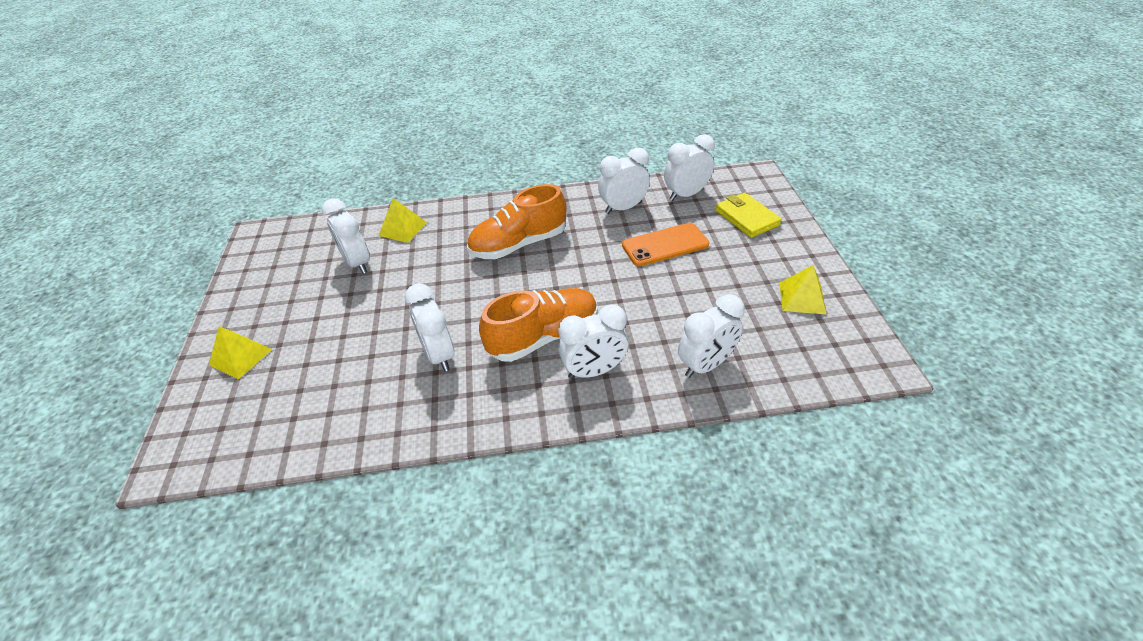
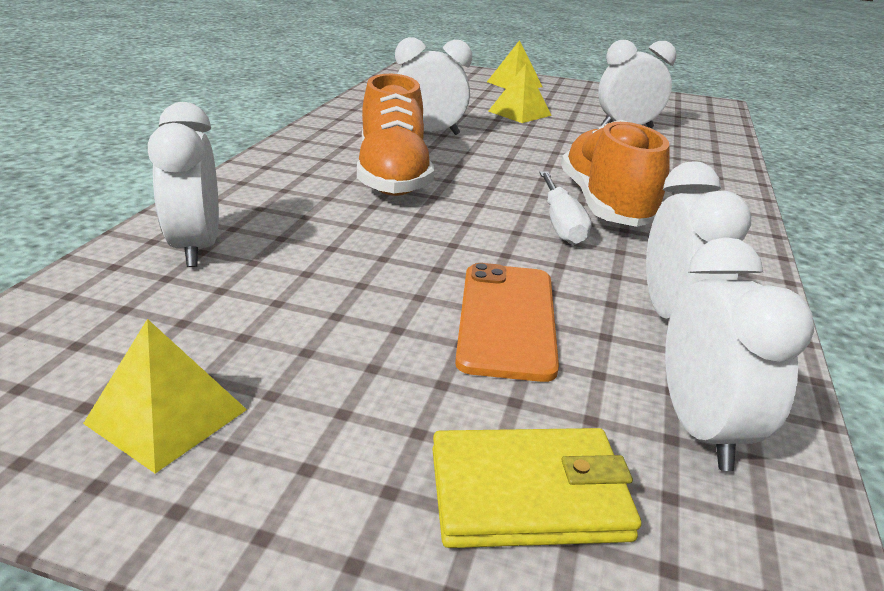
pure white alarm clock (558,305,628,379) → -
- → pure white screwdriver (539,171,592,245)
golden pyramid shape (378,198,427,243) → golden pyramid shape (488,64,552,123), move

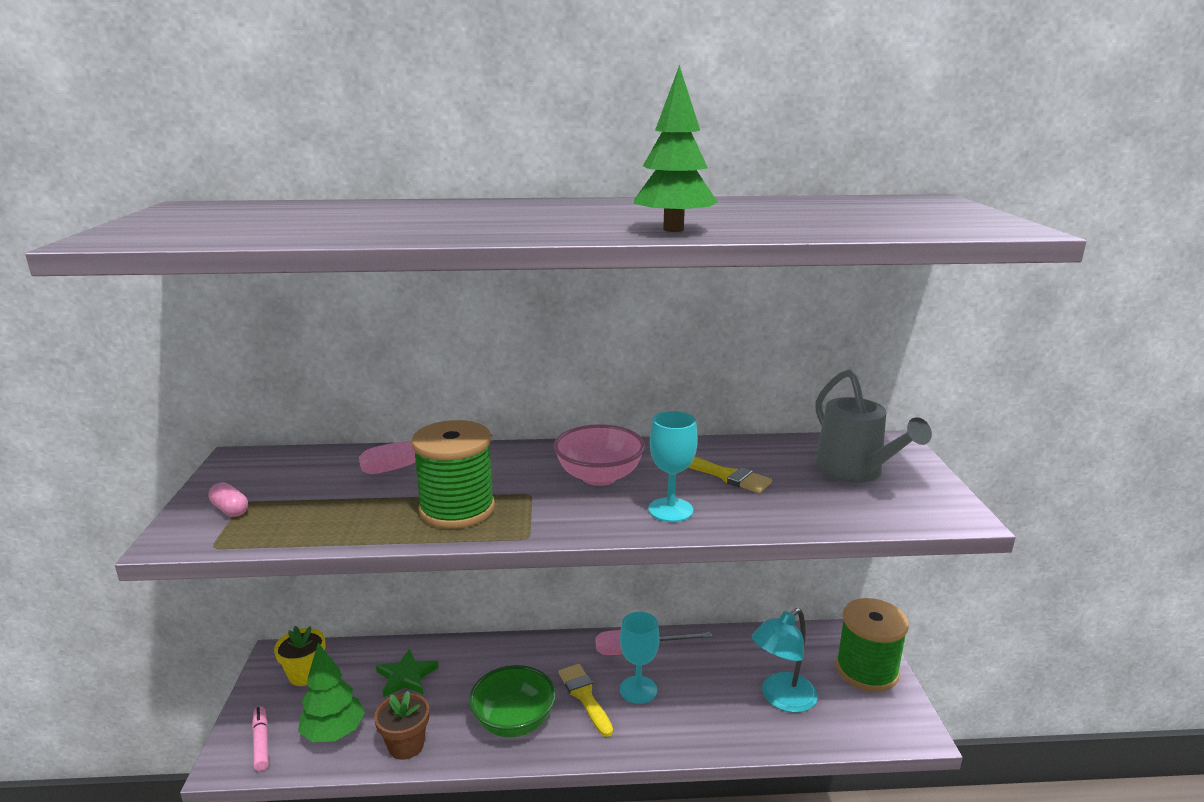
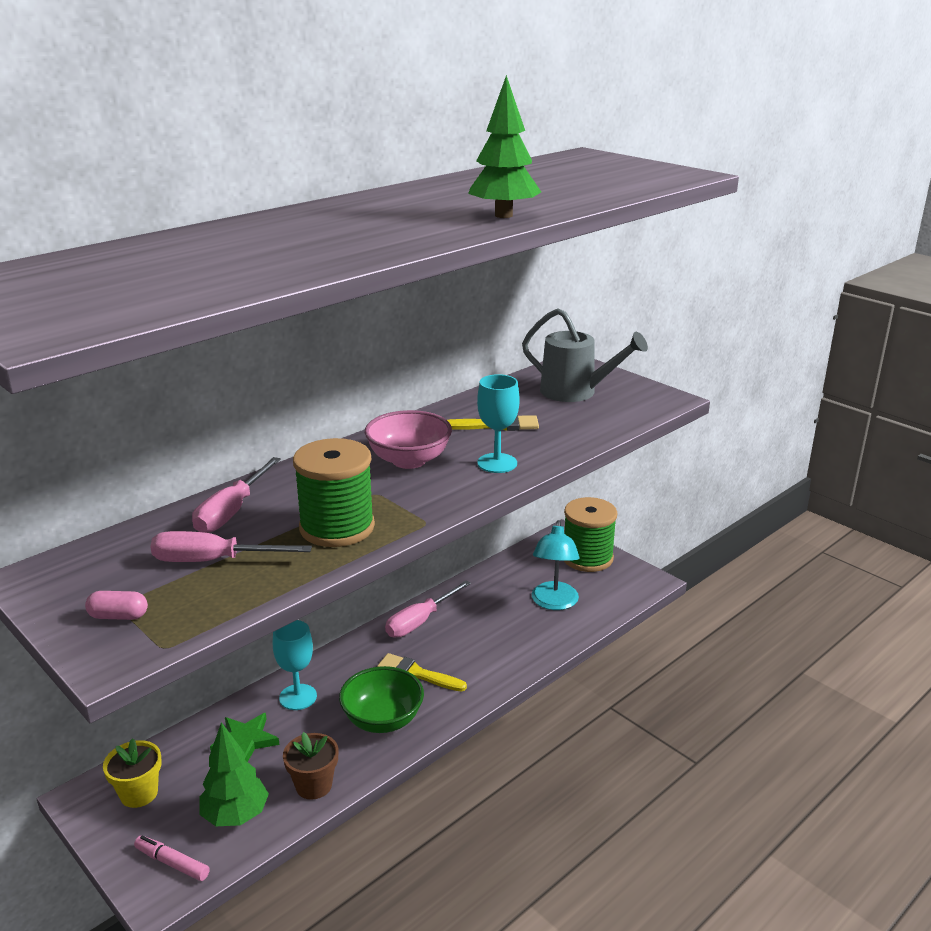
- → pink screwdriver (150,531,312,562)
teal wine glass (620,612,659,704) → teal wine glass (273,620,317,710), move

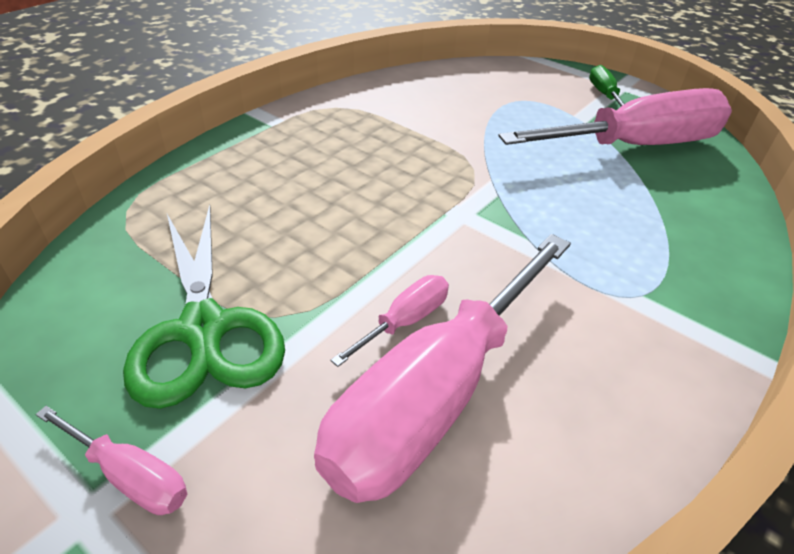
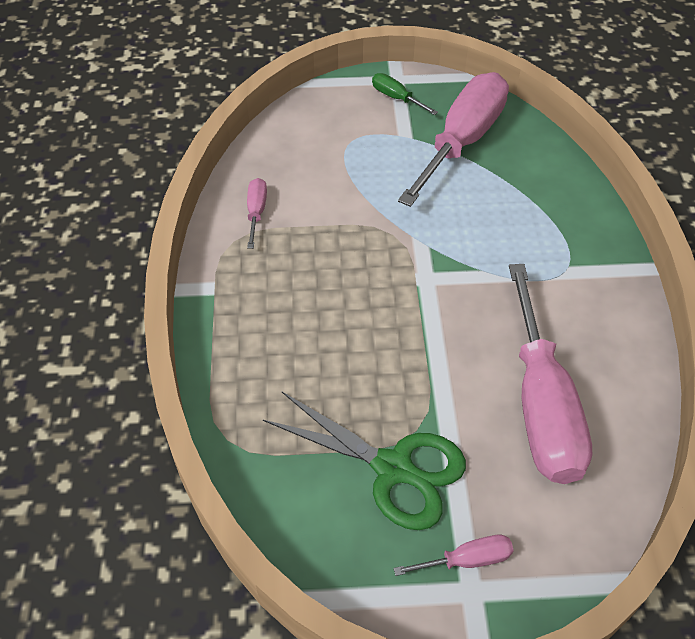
pink screwdriver (330,275,449,367) → pink screwdriver (247,178,267,249), move

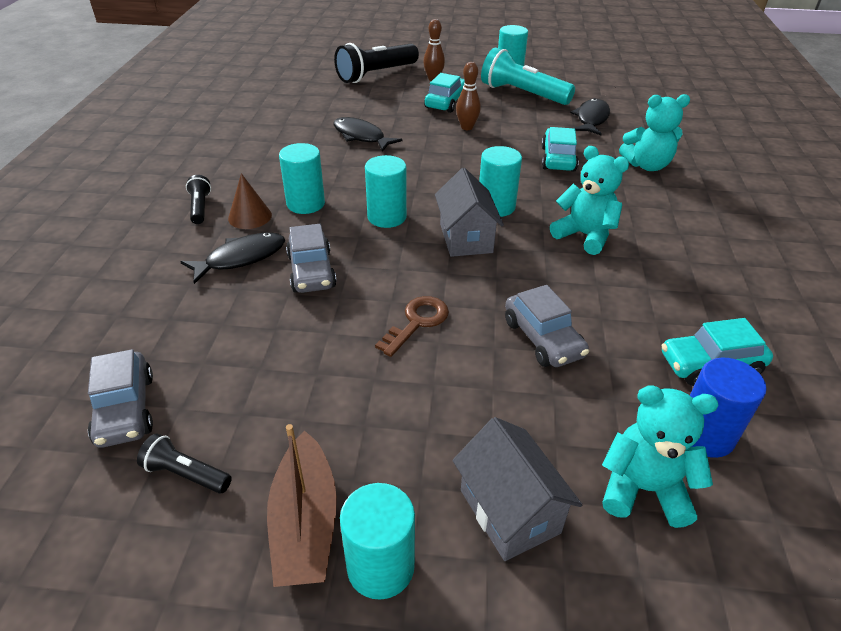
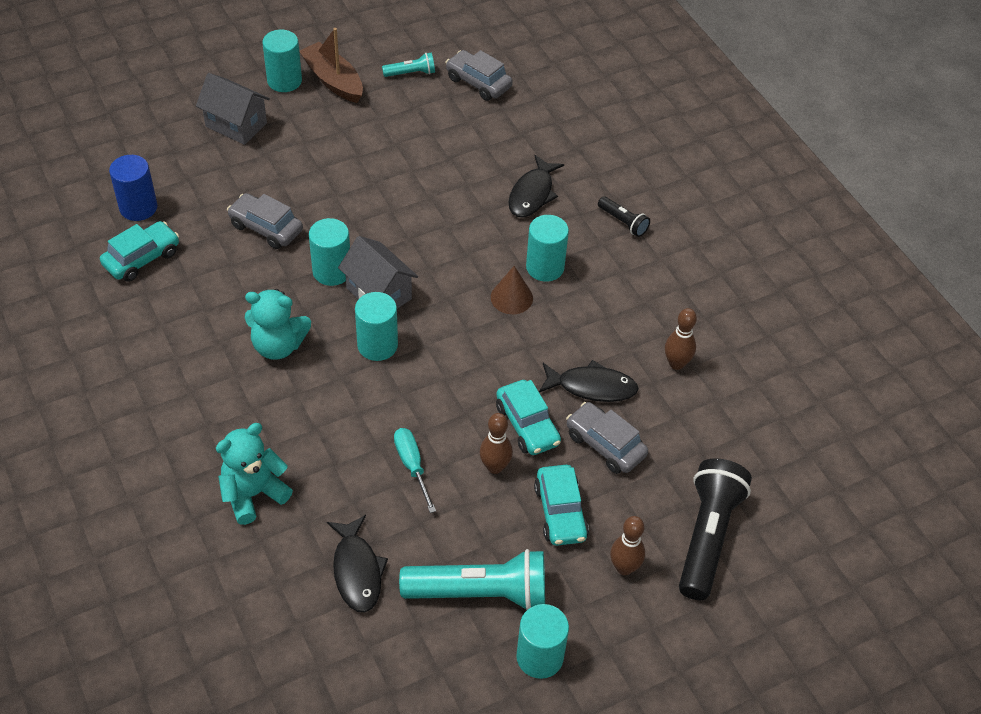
brown key (375,296,449,357) → -
teal teddy bear (602,385,718,528) → -
- → teal screwdriver (394,428,436,513)
- → brown tenpin (665,308,697,370)
brown cone shape (228,173,272,229) → brown cone shape (491,266,533,314), move
grey toy car (286,224,337,293) → grey toy car (566,402,648,474), move
teal cylinder shape (365,155,407,228) → teal cylinder shape (309,218,350,286), move
teal toy car (541,127,579,172) → teal toy car (496,380,561,455), move
black flashlight (137,433,232,493) → teal flashlight (382,52,435,77)

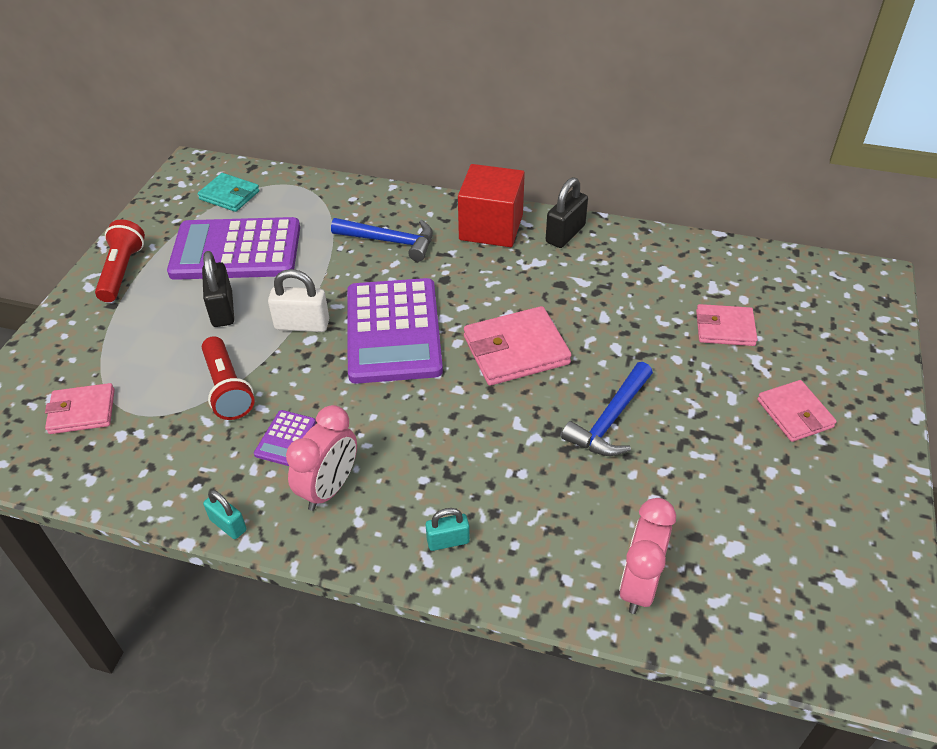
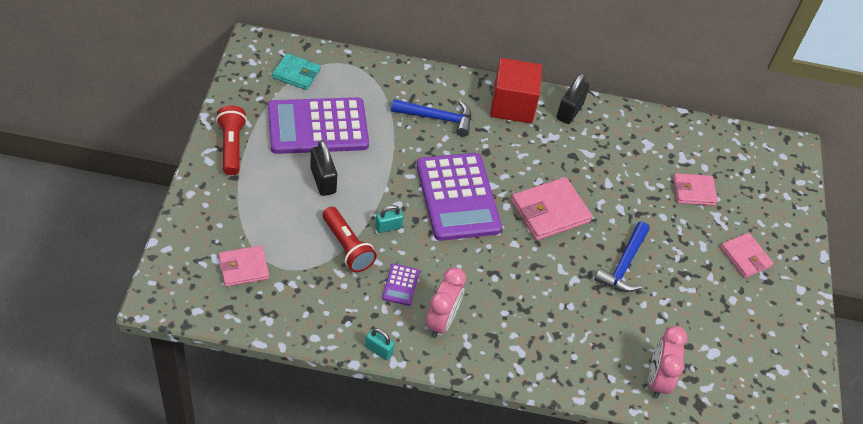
pure white lock (268,269,329,332) → -
teal lock (426,508,470,551) → teal lock (375,205,403,233), move

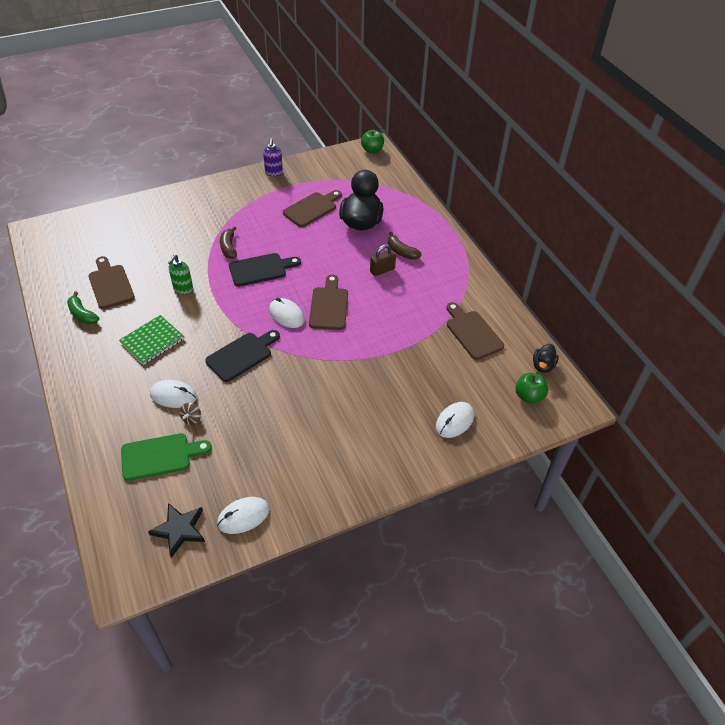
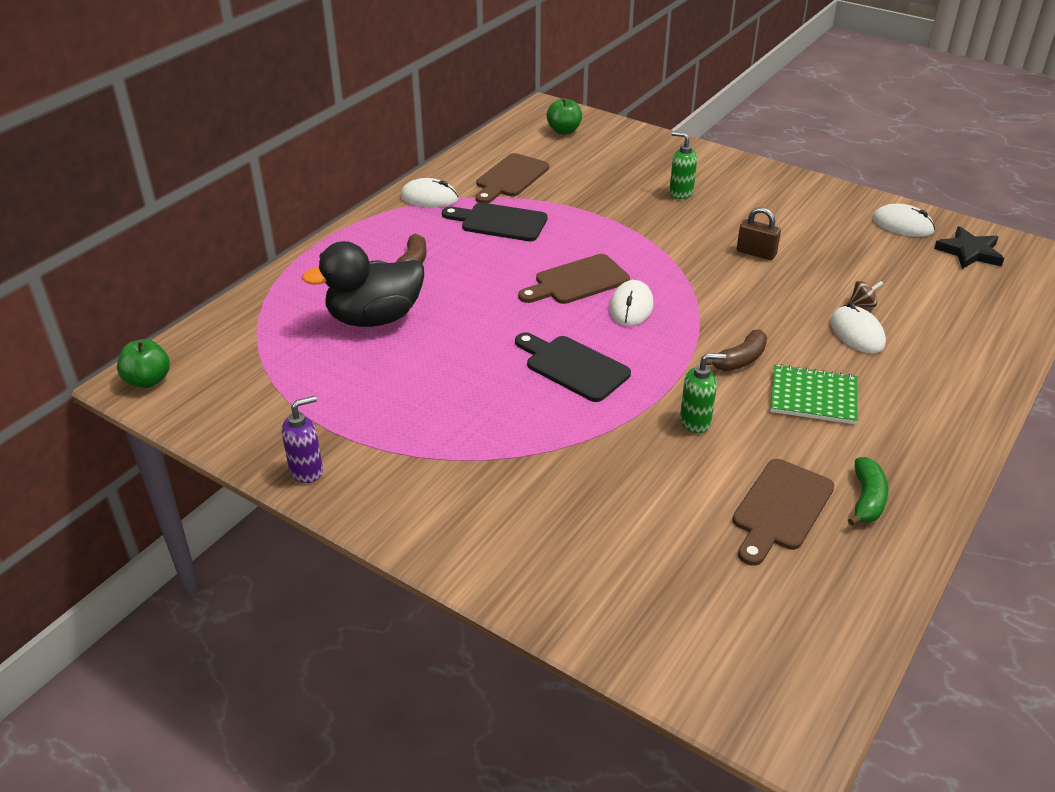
leaf-green bread board (121,433,212,481) → -
brown bread board (283,190,342,227) → -
black duck (533,344,559,373) → -
- → leaf-green pump bottle (669,131,697,199)
black bread board (205,330,280,382) → black bread board (442,203,548,241), move
brown banana (220,226,237,259) → brown banana (706,330,767,371), move
brown lock (370,244,396,276) → brown lock (737,207,781,260), move
pure white mouse (436,402,474,438) → pure white mouse (401,178,458,207), move

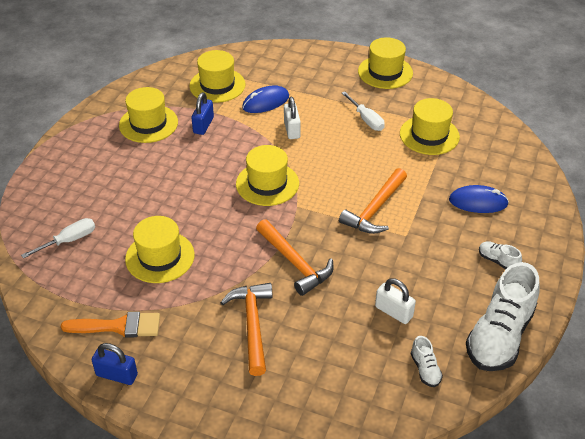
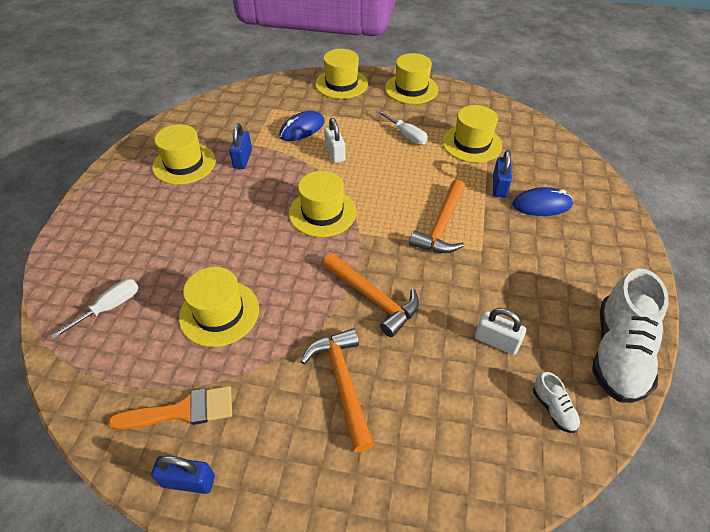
pure white sneaker (479,241,522,269) → -
- → cobalt lock (493,150,512,198)
golden tall hat (189,50,246,103) → golden tall hat (315,49,368,99), move

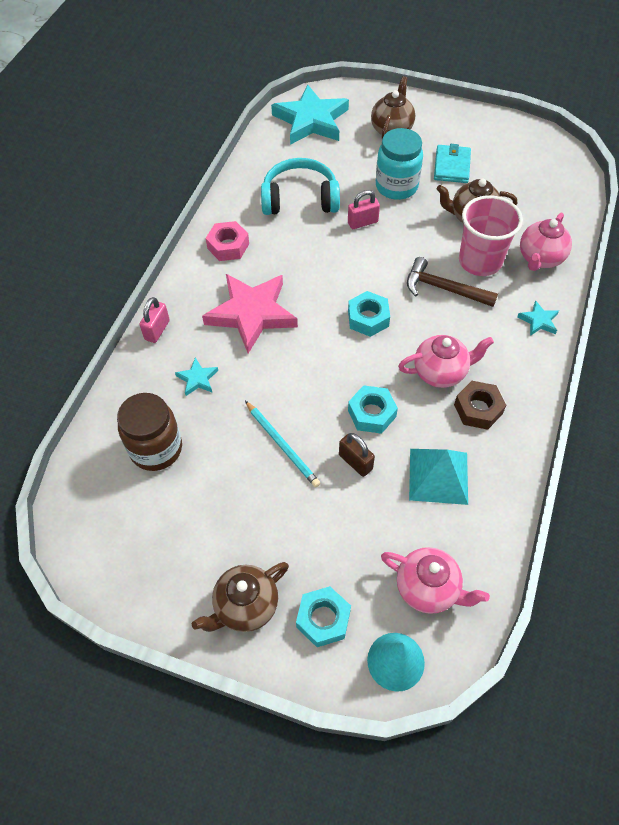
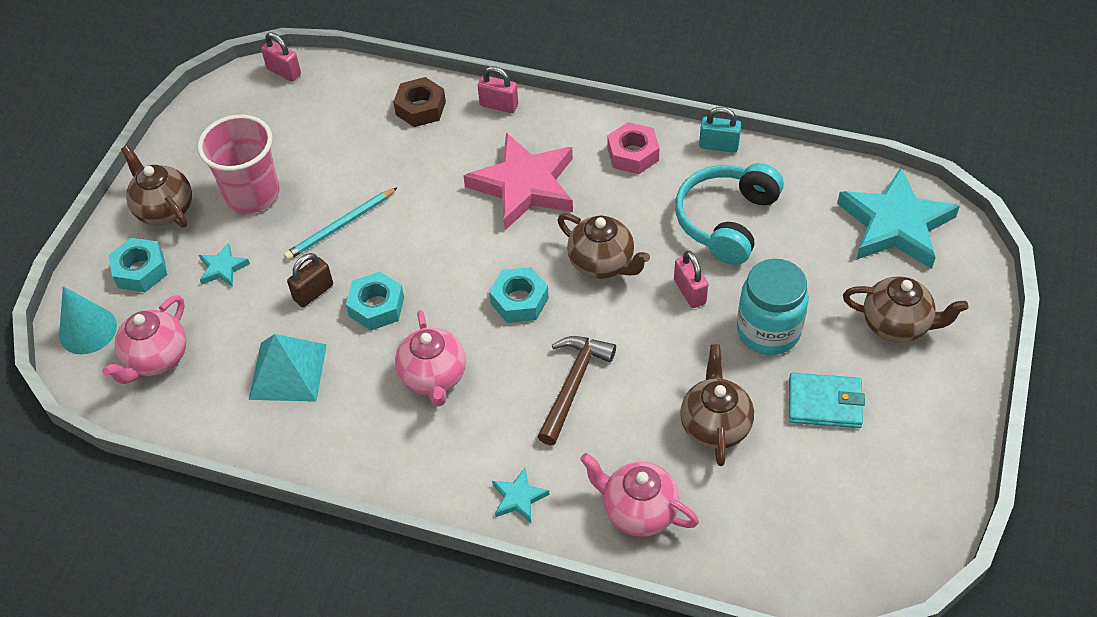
brown jar (117,393,182,471) → -
- → pink lock (261,32,301,82)
- → brown china teapot (558,213,650,279)
- → teal lock (699,107,741,153)
teal star shape (175,358,218,396) → teal star shape (199,243,250,287), move
brown hex nut (454,381,506,430) → brown hex nut (393,77,446,127), move
pink beaker (459,195,523,276) → pink beaker (197,115,280,213), move
teal over-ear headphones (261,158,340,215) → teal over-ear headphones (675,163,784,265), 150 degrees counterclockwise

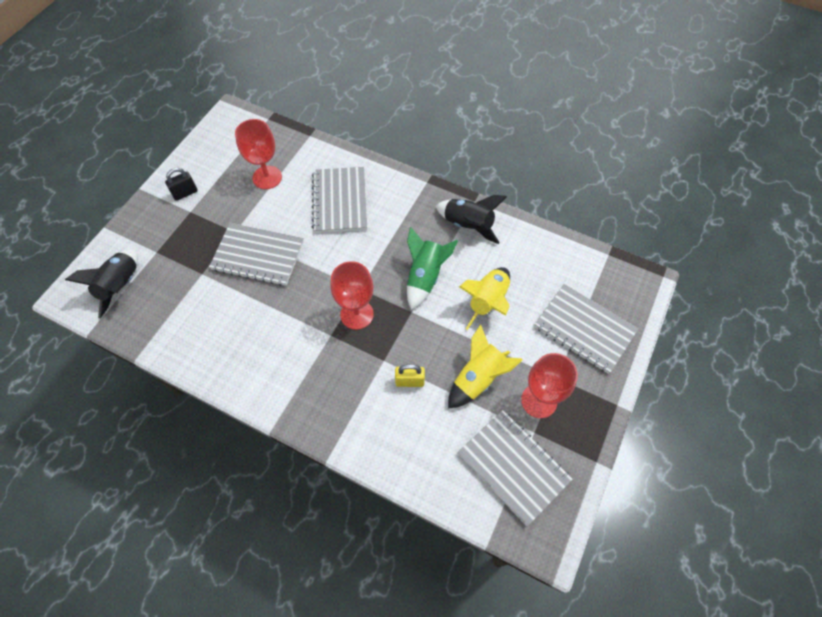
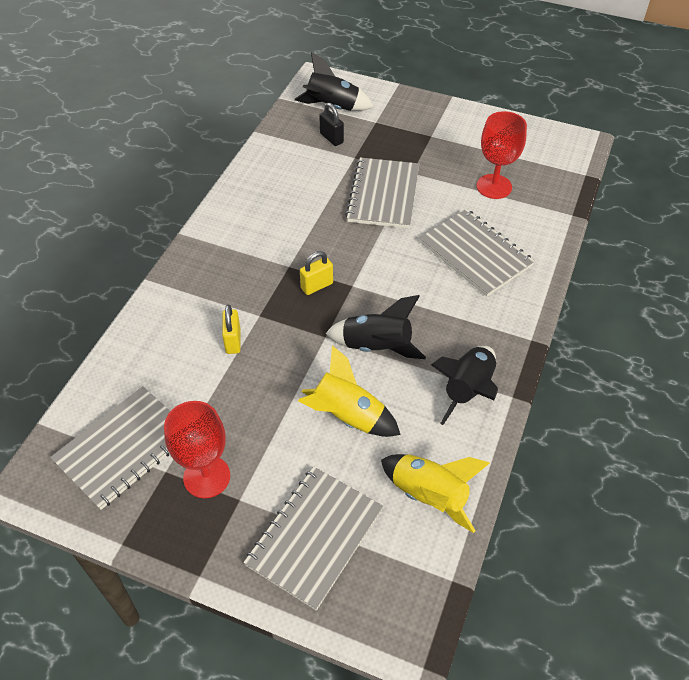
black lock (165,168,198,201) → black lock (319,103,344,146), move
golden rocket (448,324,523,409) → golden rocket (381,454,490,533), move
crimson wine glass (330,261,374,330) → golden lock (300,251,333,295)
leaf-green rocket (407,227,458,310) → black rocket (326,295,426,359)
grey notebook (312,167,367,233) → grey notebook (420,209,535,296), 60 degrees clockwise

